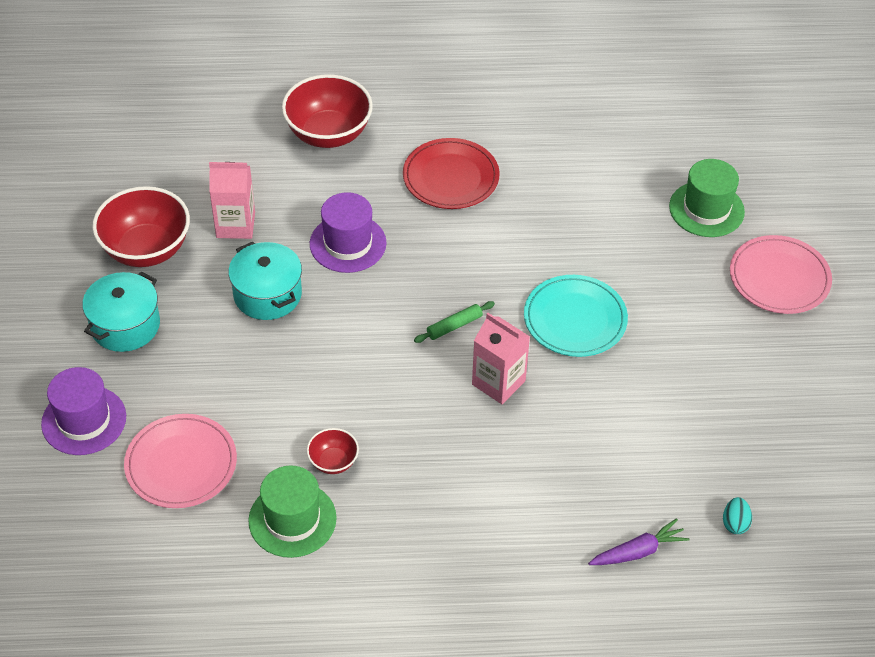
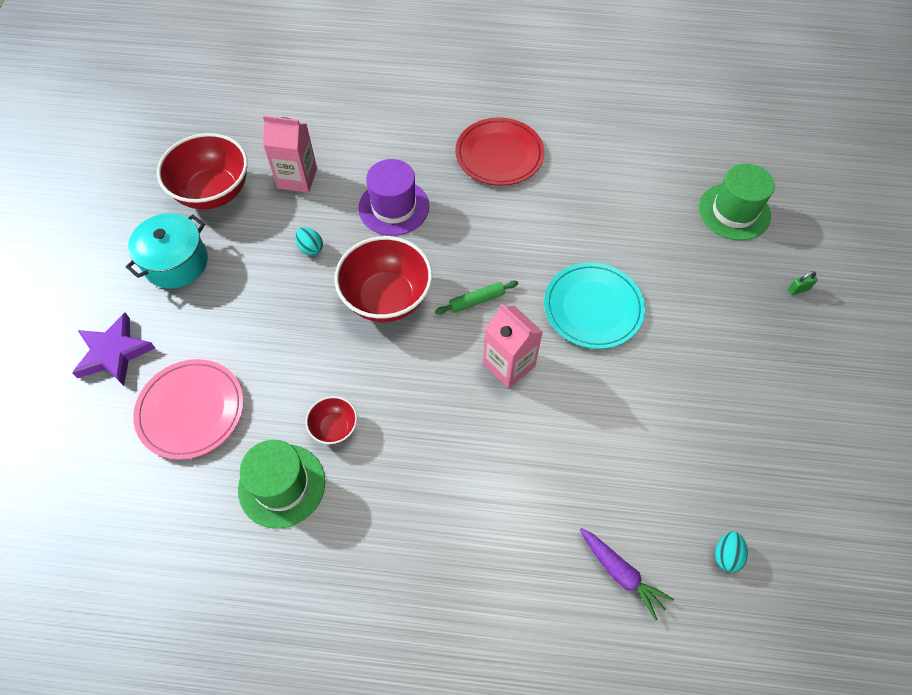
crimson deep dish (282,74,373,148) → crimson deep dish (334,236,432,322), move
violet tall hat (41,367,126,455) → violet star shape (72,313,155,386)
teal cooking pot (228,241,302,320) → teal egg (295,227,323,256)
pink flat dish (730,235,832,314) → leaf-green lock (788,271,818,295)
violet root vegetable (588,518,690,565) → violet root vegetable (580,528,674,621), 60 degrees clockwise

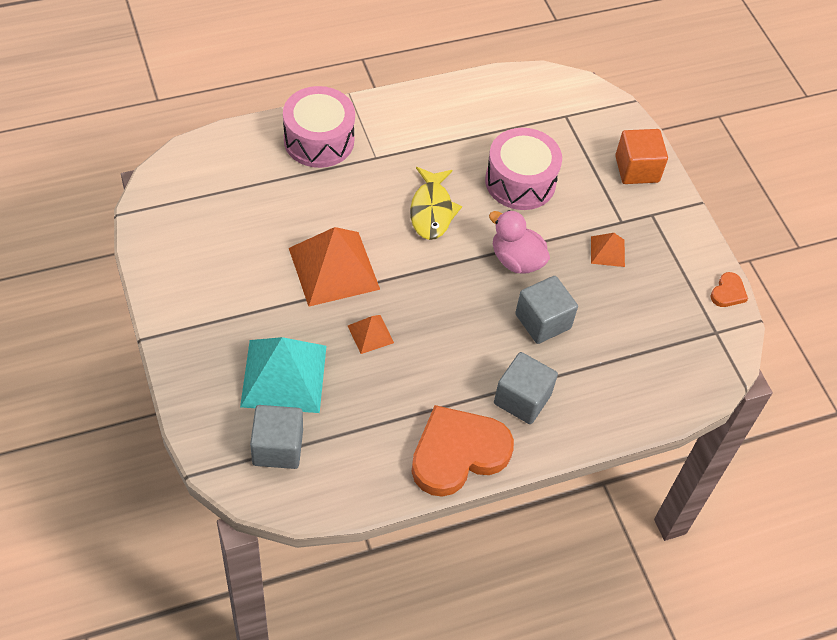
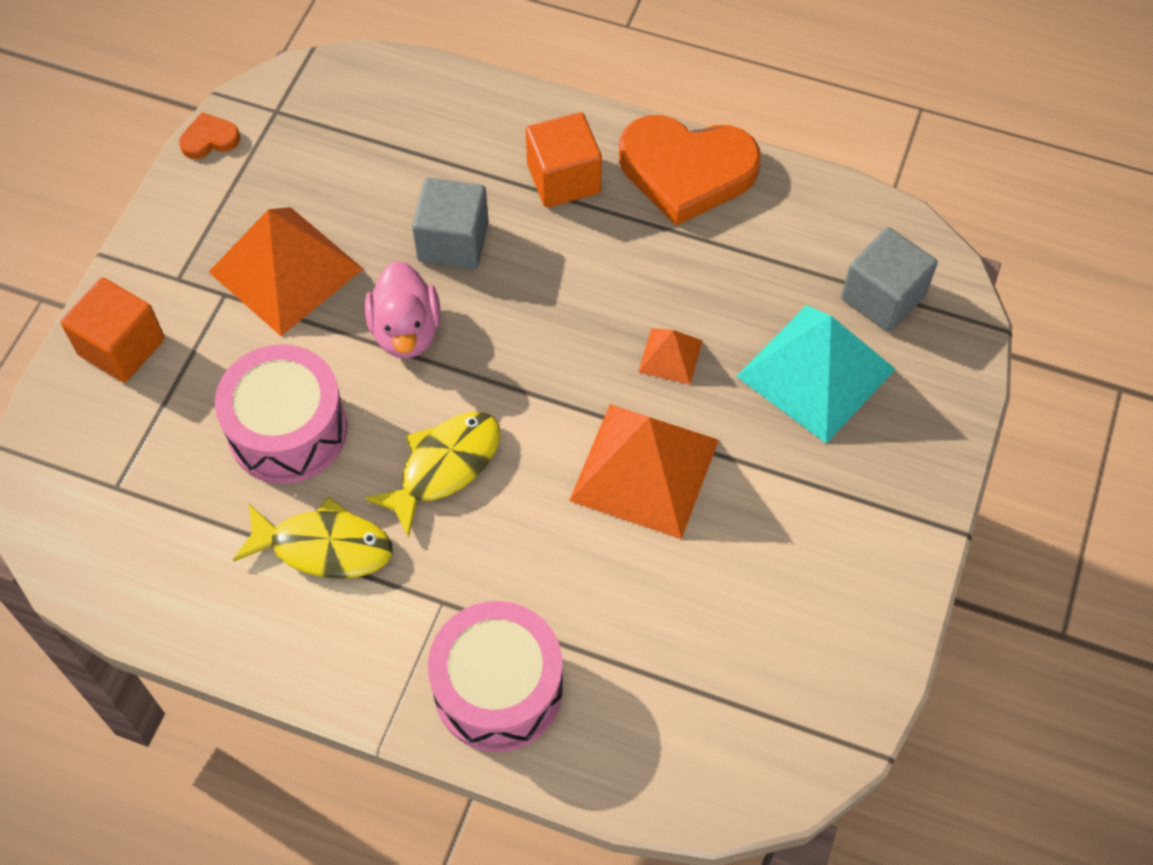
- → golden fish figure (233,496,393,579)
grey block (494,352,558,424) → orange-coloured block (526,112,602,207)
orange-coloured pyramid shape (591,233,625,267) → orange-coloured pyramid shape (209,207,363,336), x2.12

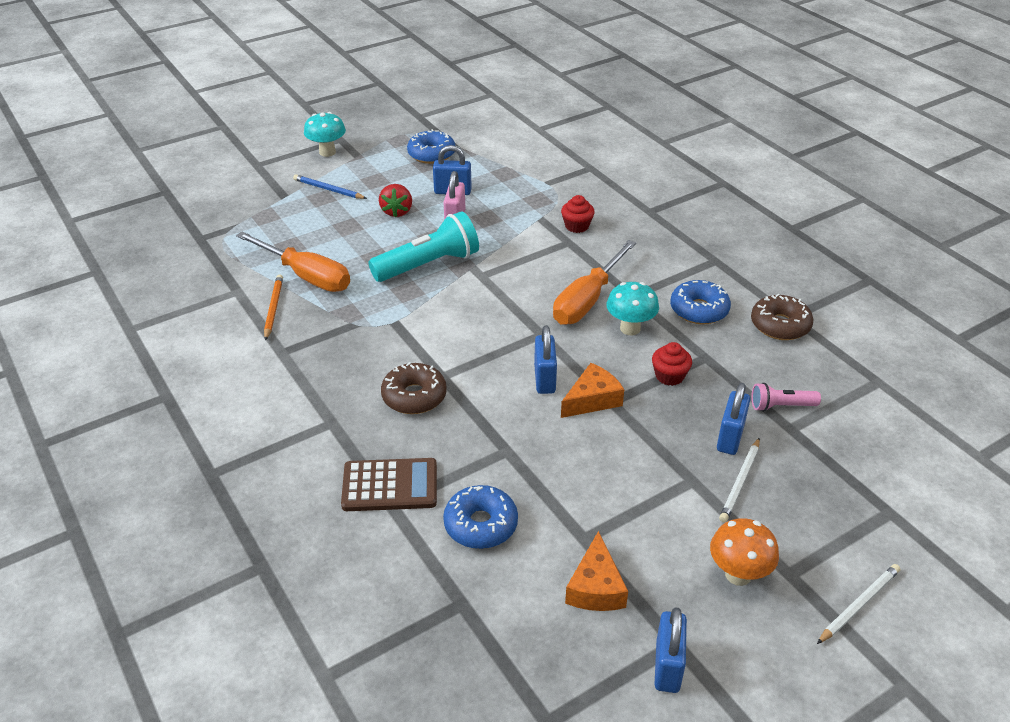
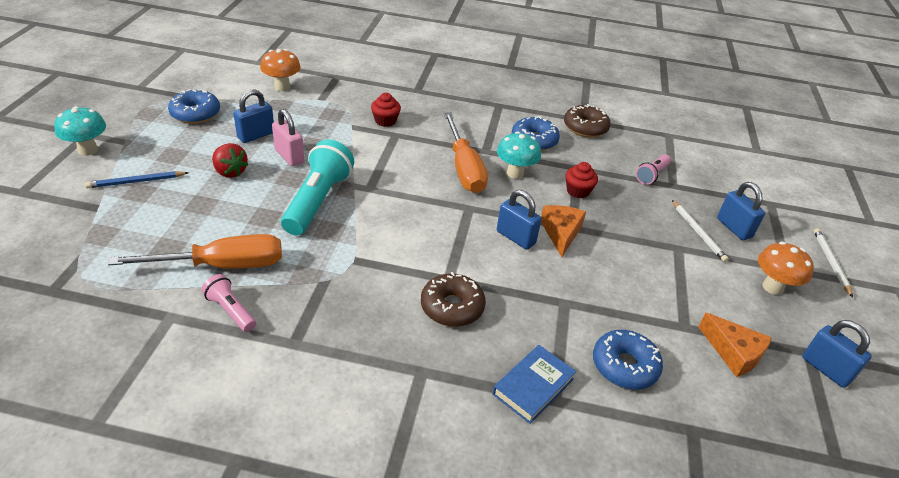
- → orange-coloured fungus (260,49,301,91)
cobalt lock (717,383,751,455) → cobalt lock (717,182,765,240), move
orange-coloured pencil (264,274,283,341) → pink flashlight (202,274,256,332)
brown calculator (341,458,437,511) → cobalt hardcover (492,345,576,424)

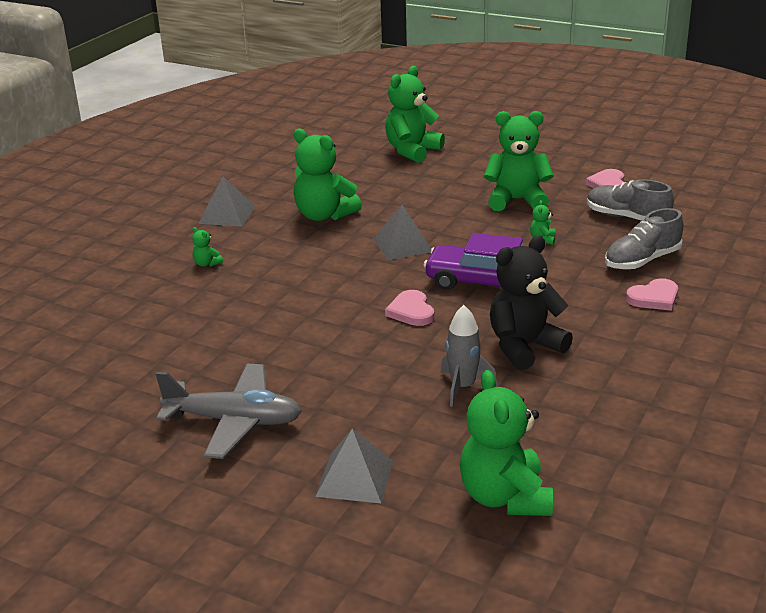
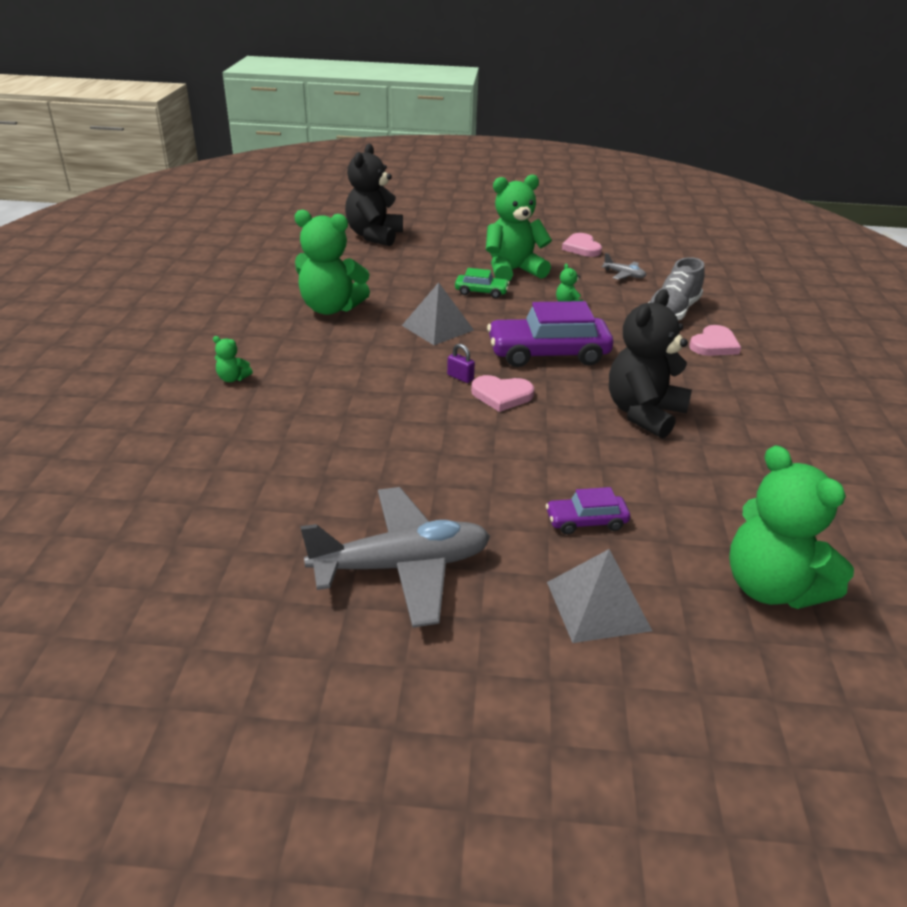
grey pyramid shape (198,176,256,227) → -
grey rocket (441,305,497,407) → -
- → violet lock (447,344,475,383)
- → leaf-green toy car (455,268,510,298)
- → violet toy car (546,487,630,535)
grey sneaker (587,179,674,221) → grey toy plane (601,253,646,280)
leaf-green teddy bear (385,66,445,163) → black teddy bear (345,144,403,246)
pink love heart (385,290,434,326) → pink love heart (471,375,534,412), 45 degrees counterclockwise

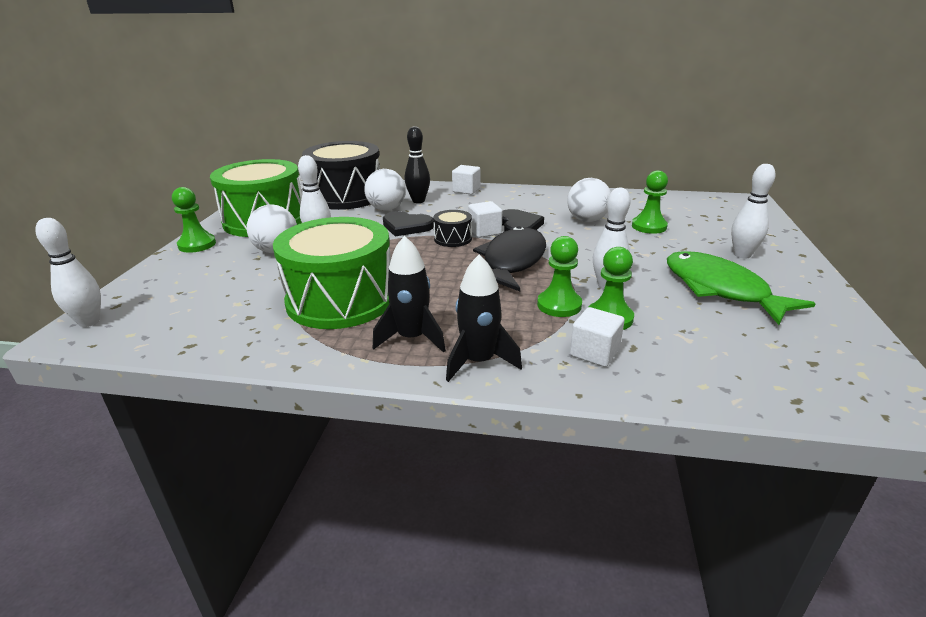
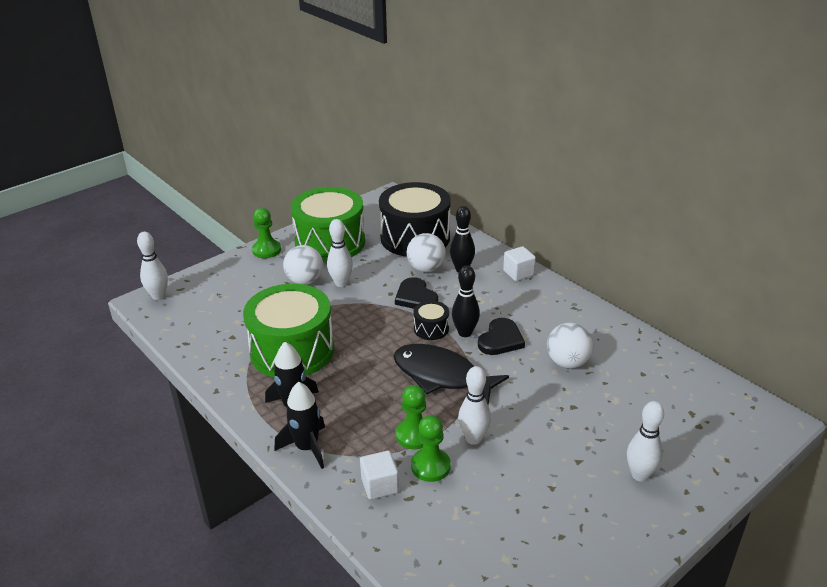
leaf-green chess pawn (632,170,668,234) → -
leaf-green fish figure (667,251,816,325) → -
pure white block (468,201,502,238) → black tenpin (452,265,480,337)
black fish figure (473,226,546,291) → black fish figure (393,344,509,405), 120 degrees counterclockwise

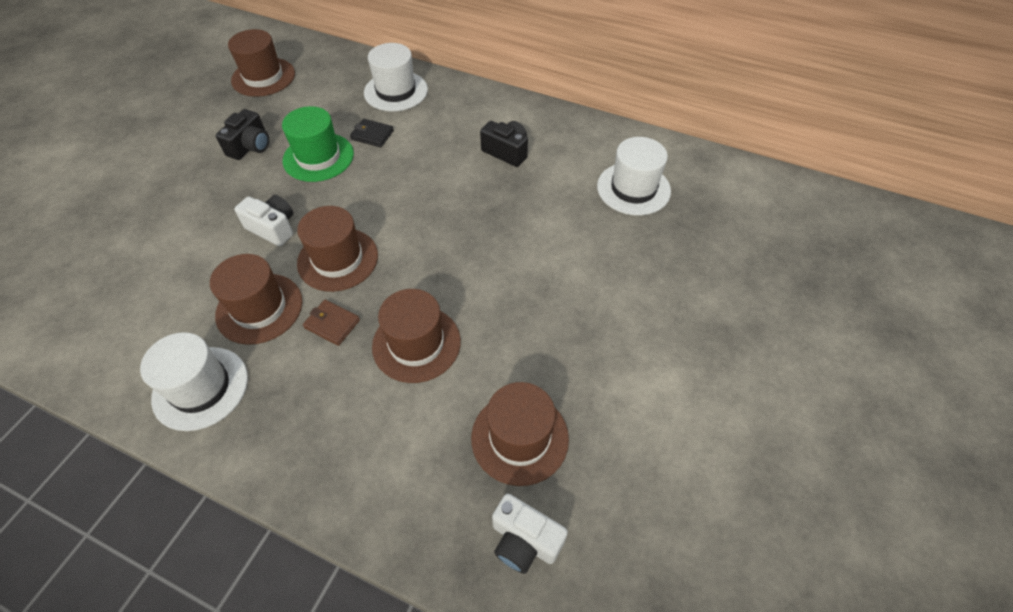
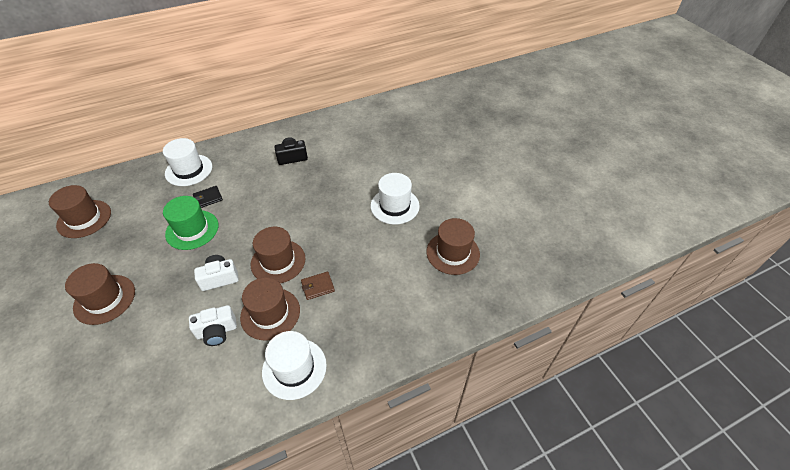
black compact camera (216,109,269,160) → -
brown tall hat (372,289,461,383) → brown tall hat (65,263,135,325), move
pure white compact camera (492,493,568,574) → pure white compact camera (189,305,237,346), move
pure white tall hat (597,137,671,216) → pure white tall hat (371,173,420,225), move

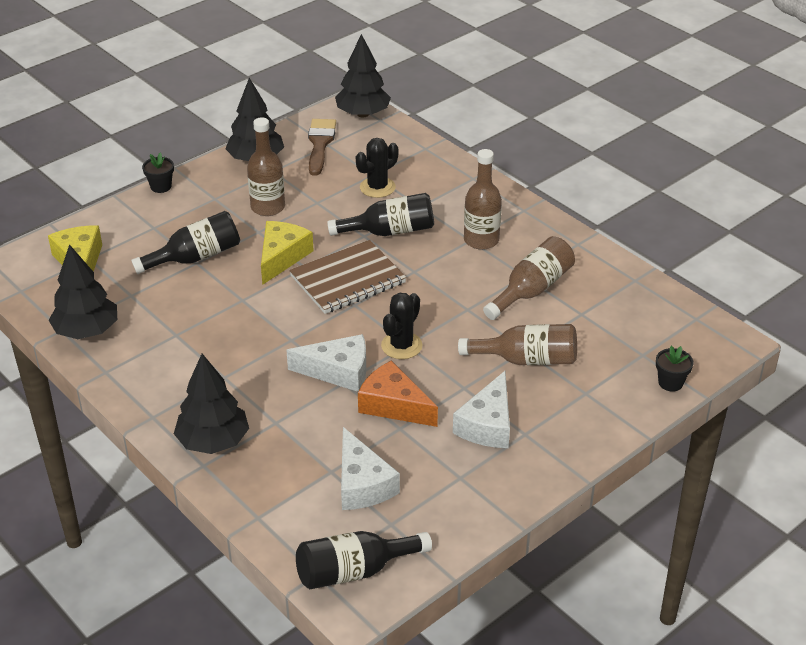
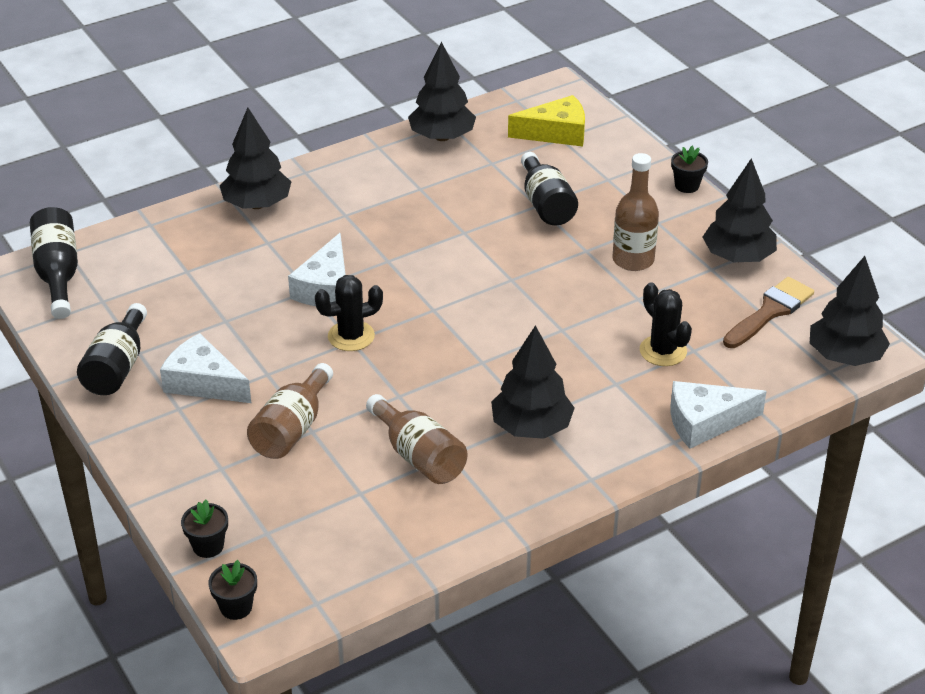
golden cheese (261,221,314,285) → -
brown notebook (289,240,407,314) → -
orange-coloured cheese (358,361,438,427) → -
- → black flower pot (208,560,257,620)
black bottle (327,193,434,236) → black bottle (77,303,147,395), move
pure white cheese (341,427,400,510) → pure white cheese (671,381,767,449), move
brown bottle (464,149,502,250) → black toy tree (491,325,575,439)
brown paint brush (308,119,336,176) → brown paint brush (723,277,814,348), 60 degrees counterclockwise
black prickly plant (381,293,423,359) → black prickly plant (315,275,383,351), 60 degrees counterclockwise

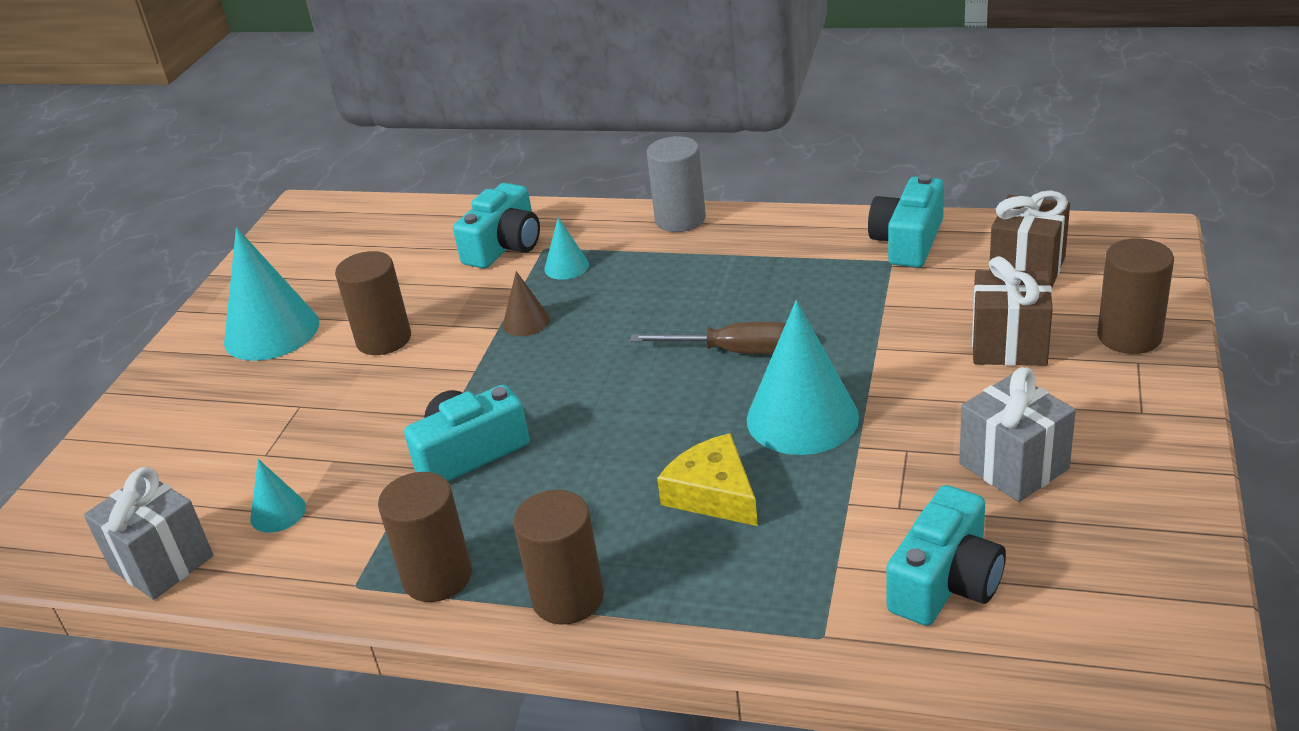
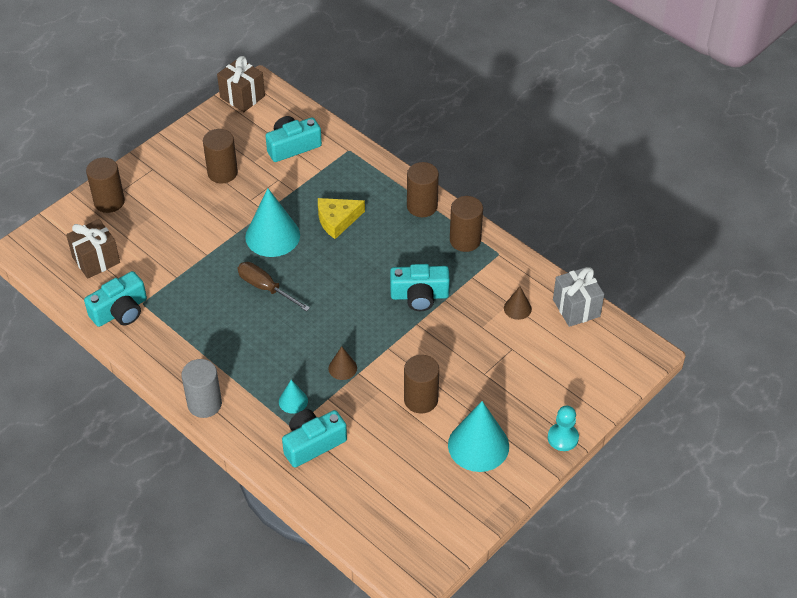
- → teal chess pawn (548,406,579,451)
brown present (972,256,1053,366) → brown present (217,56,265,112), move
grey present (959,367,1076,502) → brown cylinder shape (203,129,238,184)
teal cone shape (250,459,306,533) → brown cone shape (504,287,532,320)
golden cheese (657,433,758,526) → golden cheese (318,198,365,239), 75 degrees clockwise

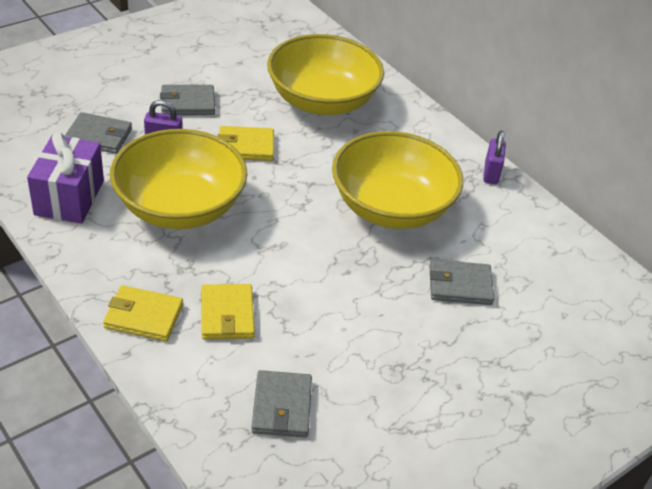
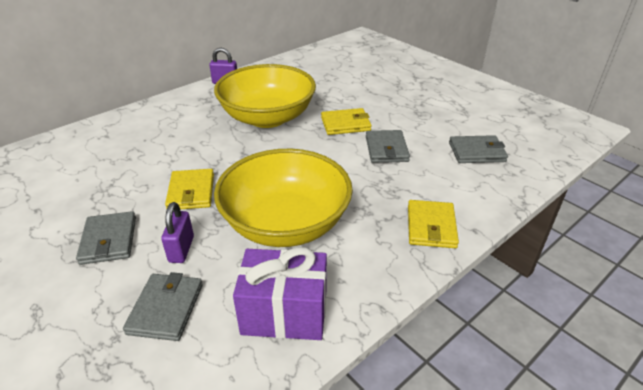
golden deep dish (267,34,384,115) → -
golden wallet (201,284,255,340) → golden wallet (321,108,372,135), move
grey wallet (429,259,494,305) → grey wallet (366,130,410,163), move

